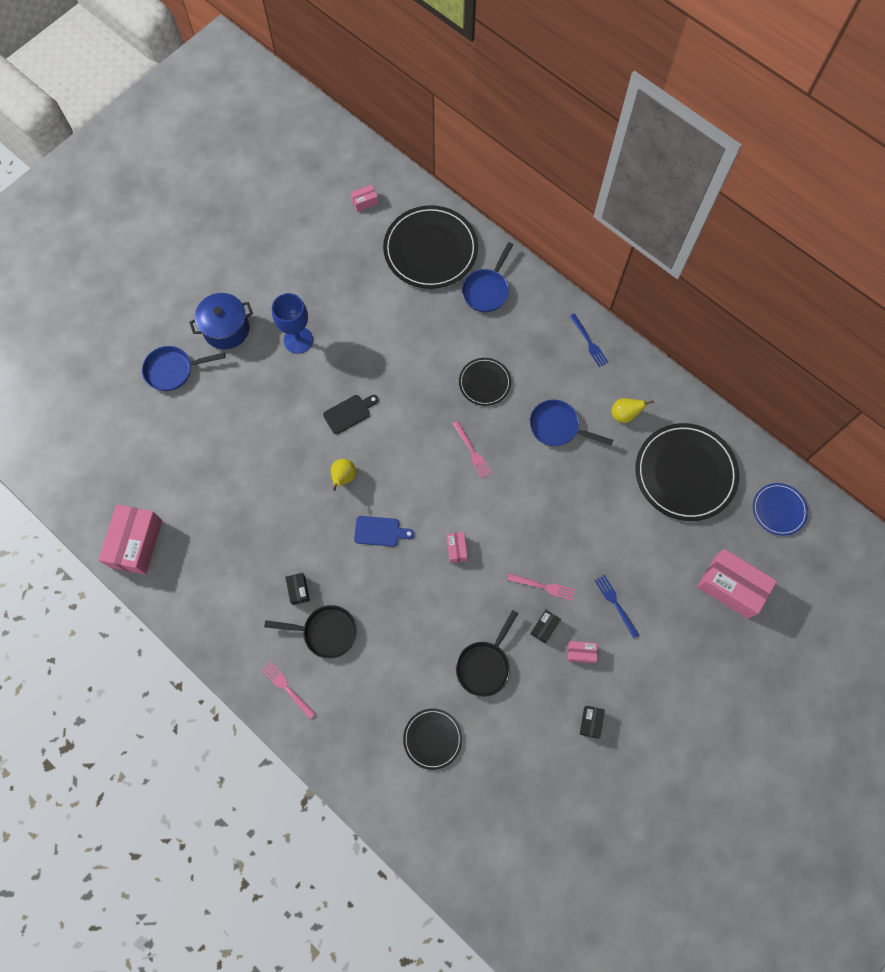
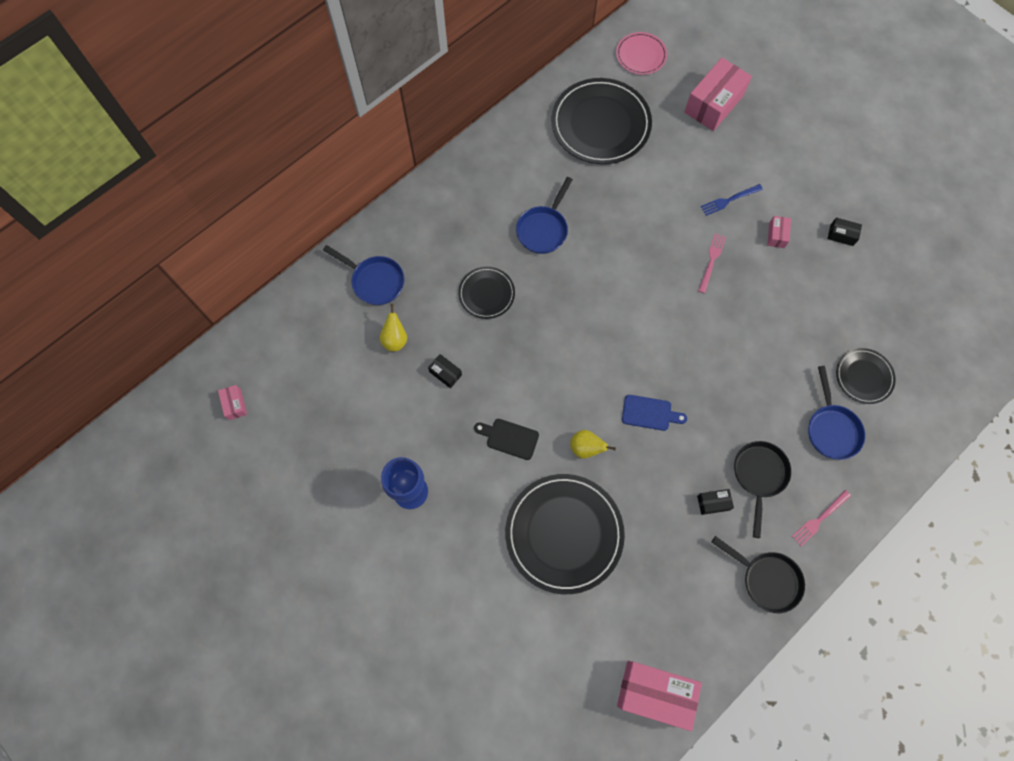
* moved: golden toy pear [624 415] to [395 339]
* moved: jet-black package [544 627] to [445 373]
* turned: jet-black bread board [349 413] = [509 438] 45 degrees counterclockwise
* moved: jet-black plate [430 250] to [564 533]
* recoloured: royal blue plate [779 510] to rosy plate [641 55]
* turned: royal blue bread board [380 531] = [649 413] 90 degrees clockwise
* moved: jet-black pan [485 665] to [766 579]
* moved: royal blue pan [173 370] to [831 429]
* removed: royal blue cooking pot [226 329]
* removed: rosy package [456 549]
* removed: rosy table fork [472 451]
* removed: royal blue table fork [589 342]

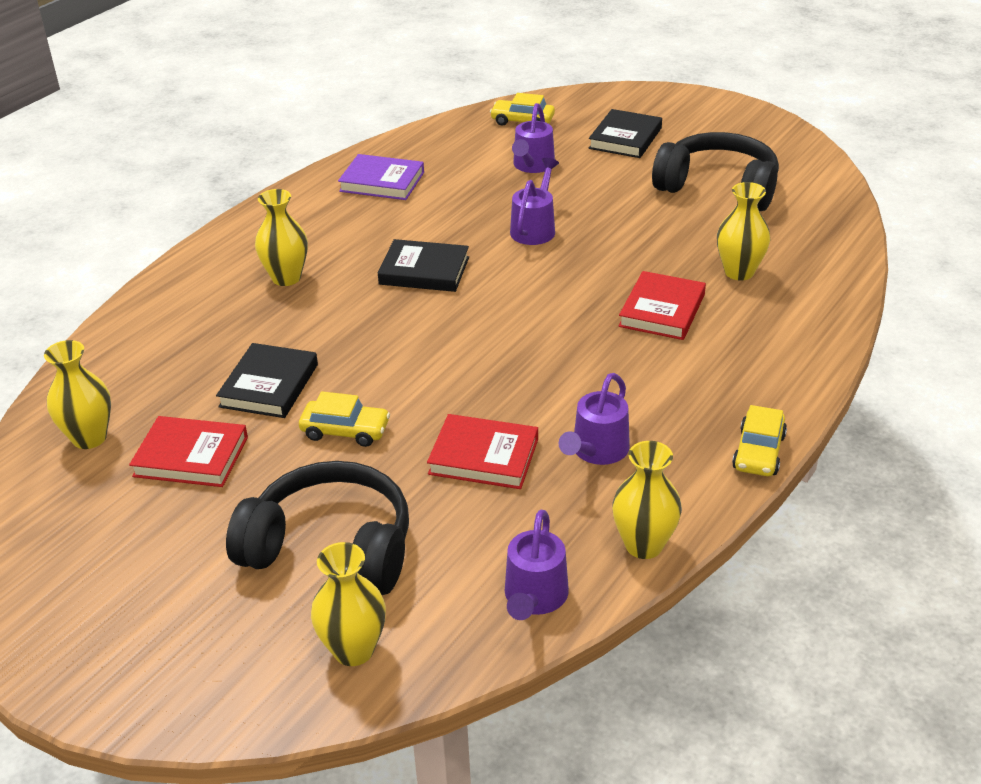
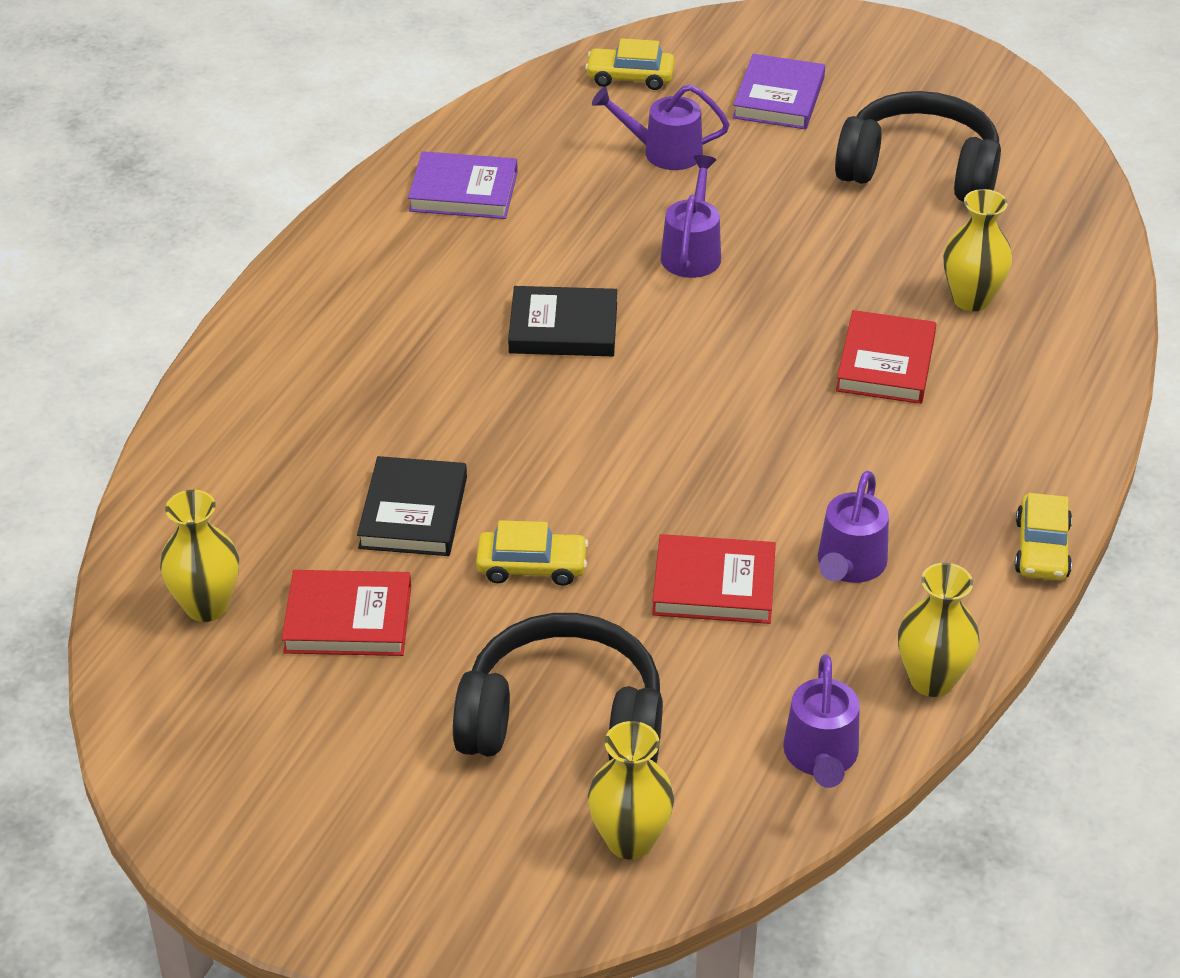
* turned: violet watering pot [532 166] = [663 152] 90 degrees clockwise
* recoloured: jet-black book [625 138] to violet book [778 98]
* removed: golden tall vase [286 278]

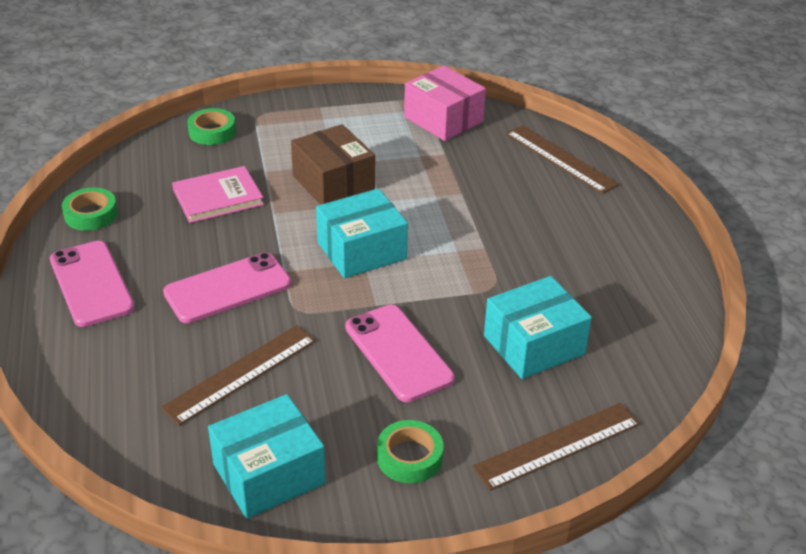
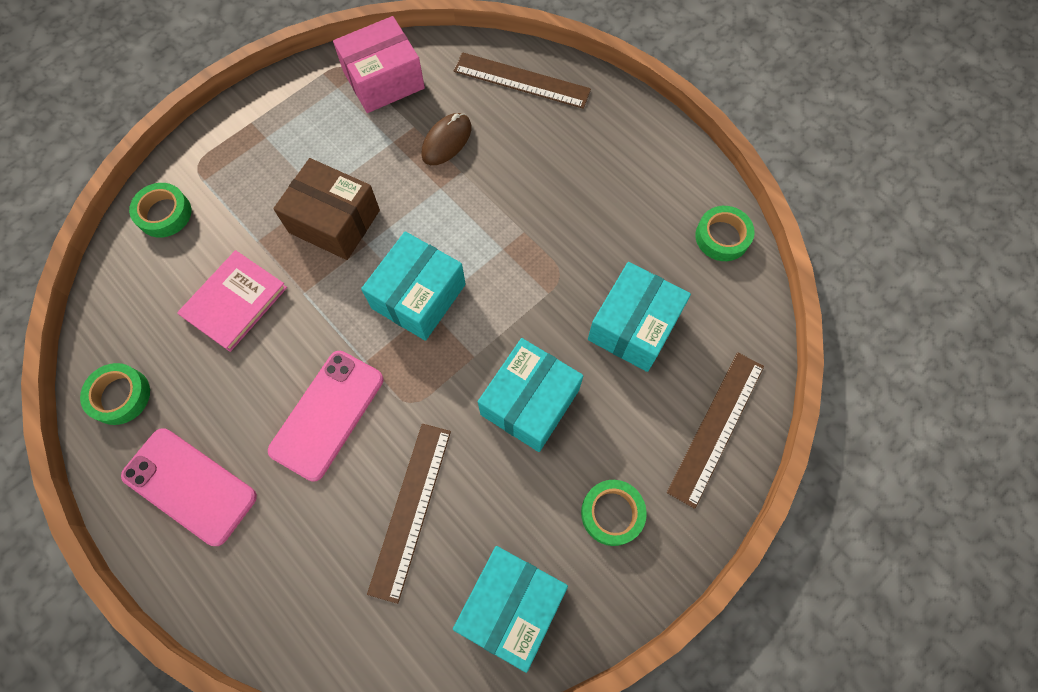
* turned: rosy package [443 119] = [384 80] 45 degrees counterclockwise
* added: dark brown computer mouse [446 141]
* replaced: rosy mobile phone [398 353] to aqua package [530 402]
* added: emerald roll of tape [722 237]

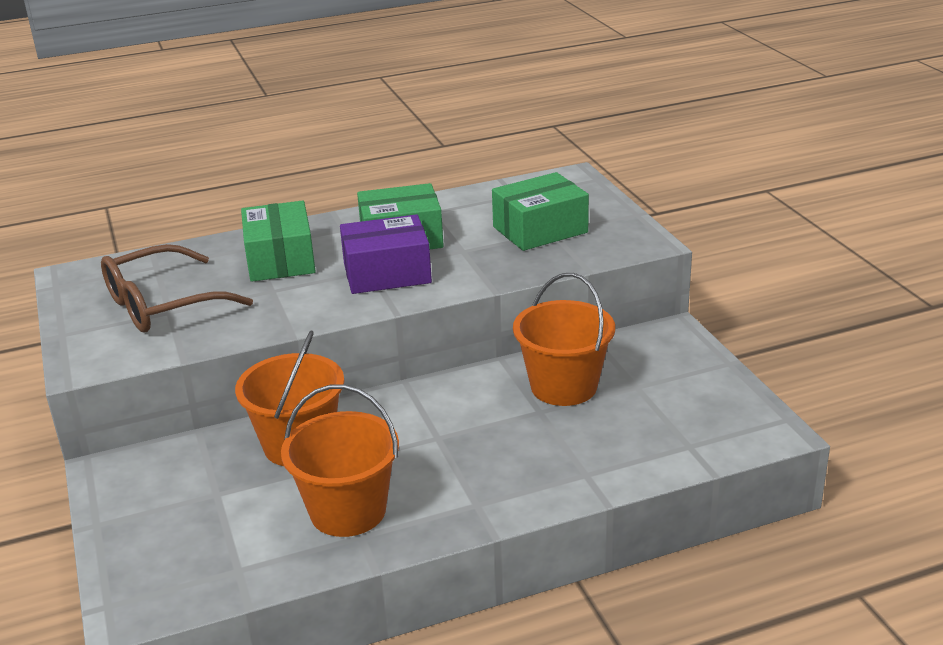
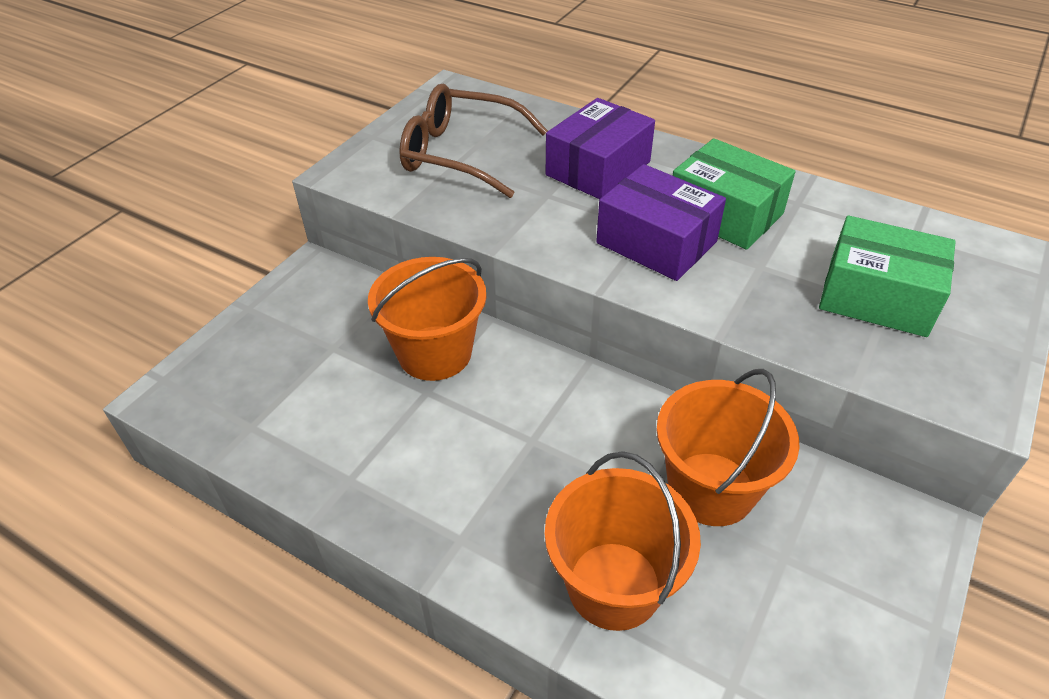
* moved: orange sand bucket [348 511] to [614 585]
* recoloured: emerald package [280 259] to violet package [598 168]

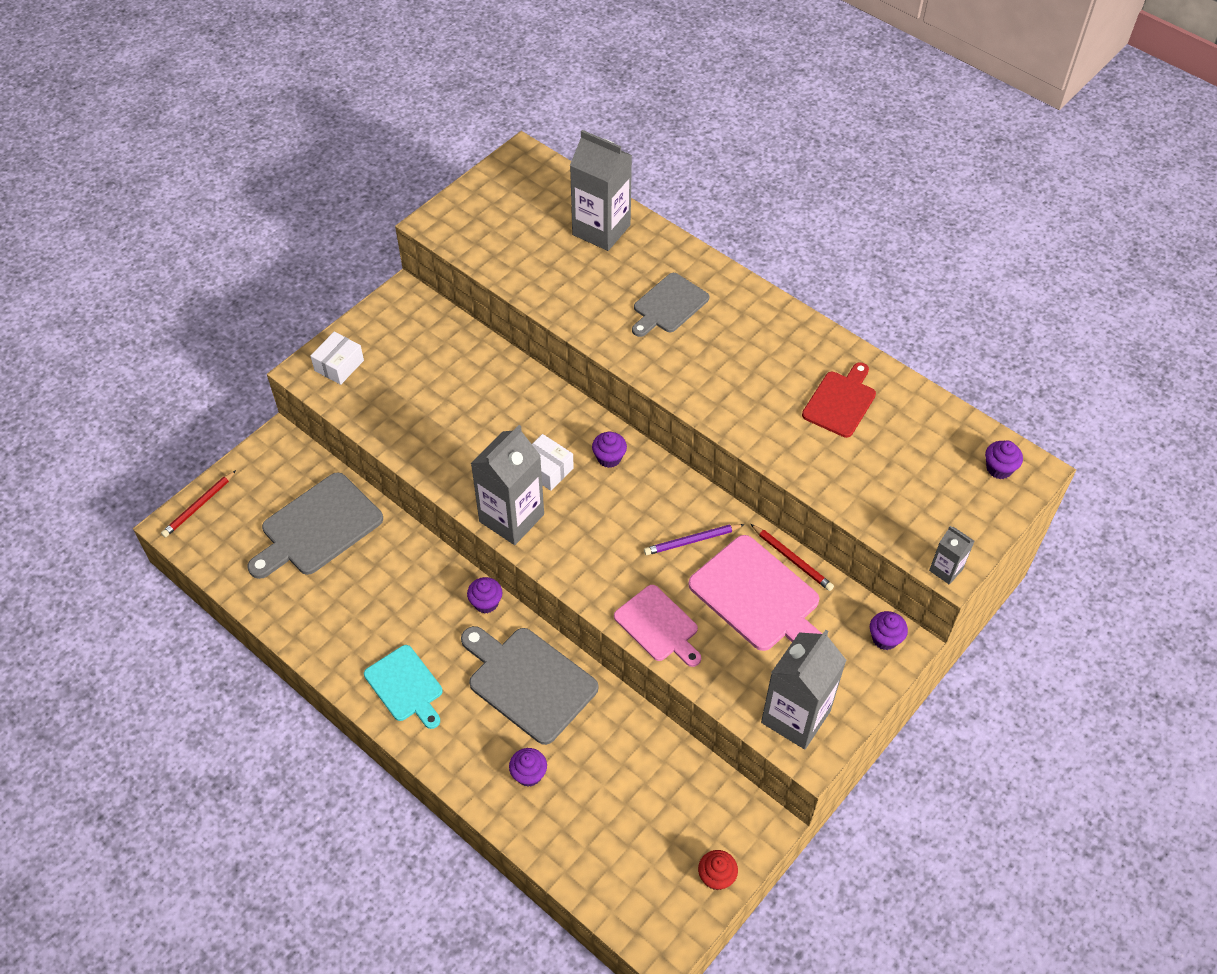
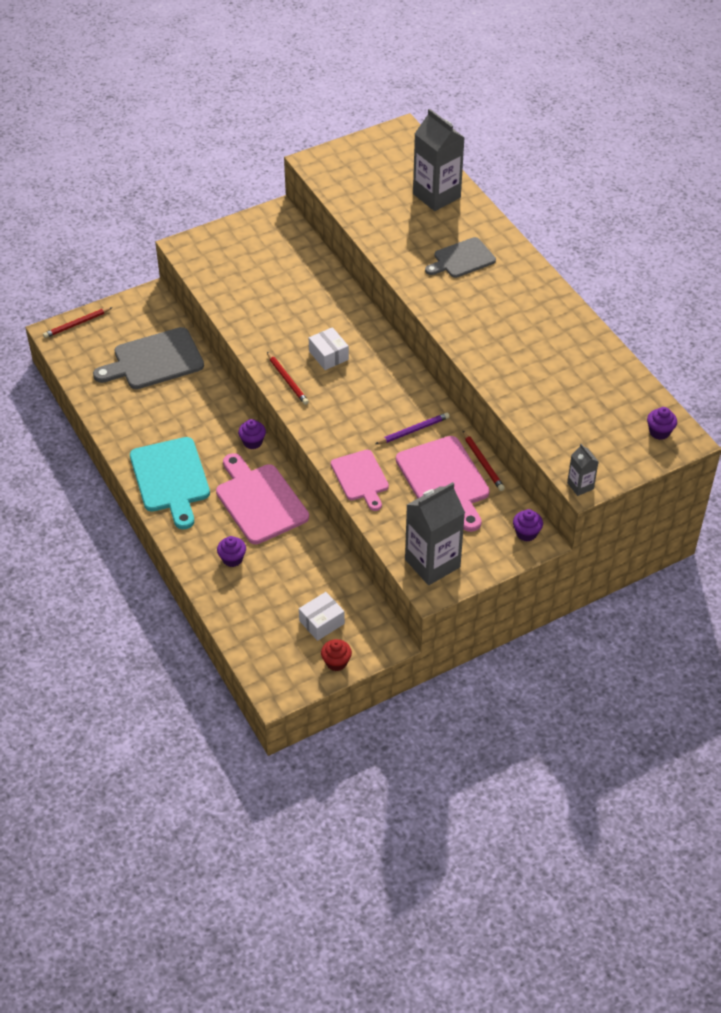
* resized: aqua bread board [405 686] = [170 479] x1.56
* recoloured: grey bread board [528 681] to rosy bread board [259 501]
* replaced: grey carton [511 518] to crimson wooden pencil [287 380]
* moved: white package [339 365] to [322 622]
* turned: violet wooden pencil [692 541] = [413 430] 150 degrees clockwise
* removed: violet muffin [609 458]
* removed: crimson bread board [840 402]

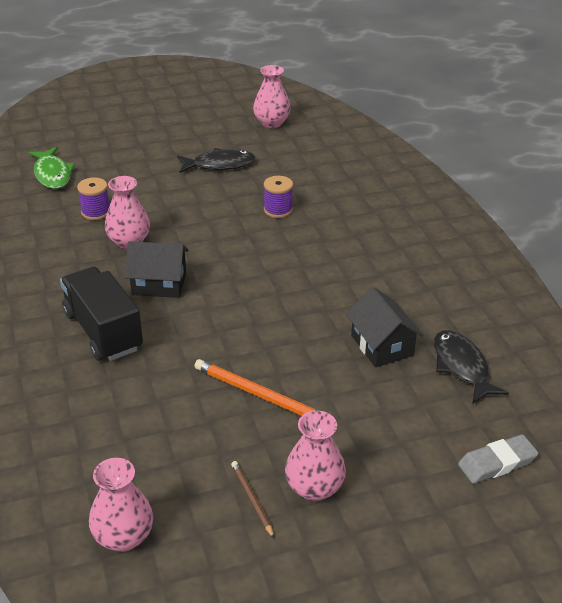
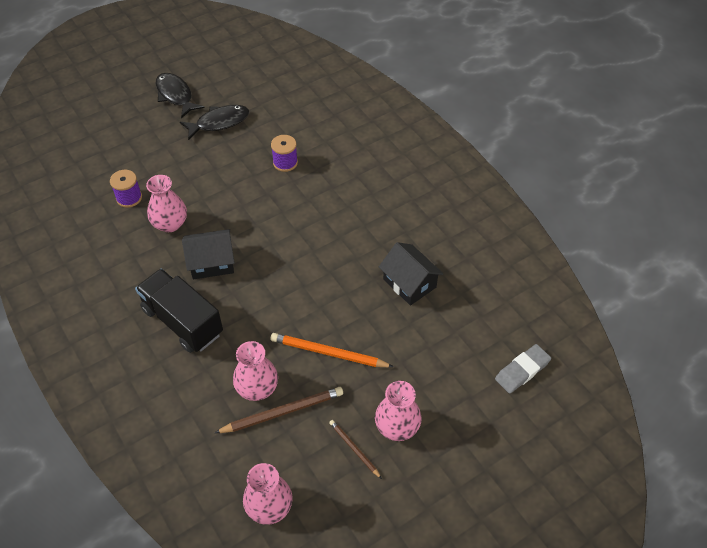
* moved: jet-black fish figure [461 366] to [175 95]
* added: dark brown wooden pencil [282 412]
* moved: rosy tall vase [271 123] to [257 388]
* removed: emerald fish figure [52 174]

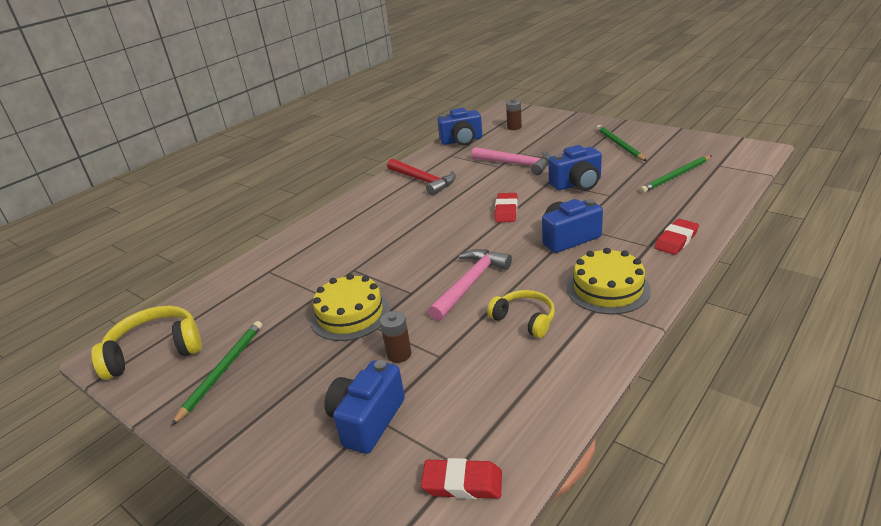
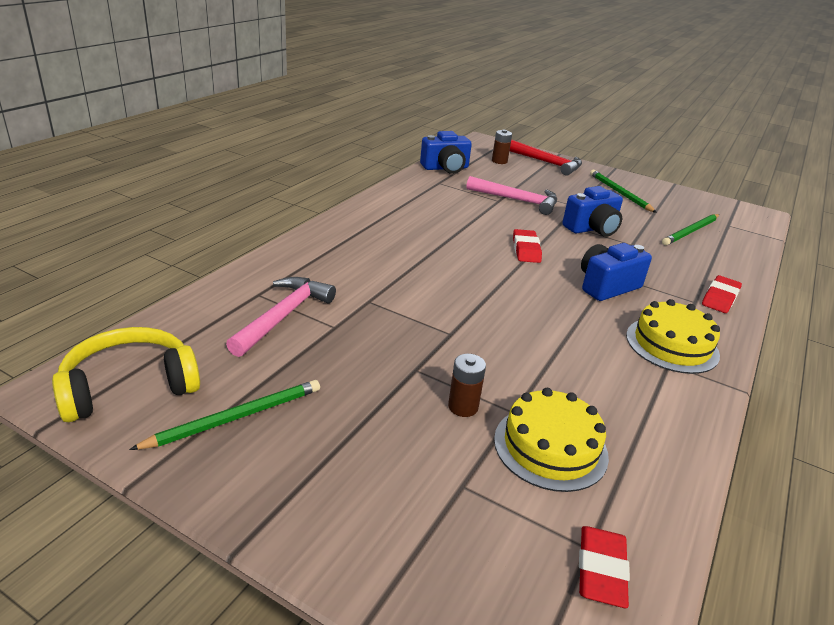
* turned: emerald wooden pencil [222 371] = [236 417] 45 degrees clockwise
* moved: rosy hammer [470 283] to [283 316]
* moved: golden layer cake [350 314] to [550 447]
* moved: crimson hammer [423 181] to [547 163]
* turned: crimson pencil eraser [462 483] = [601 570] 75 degrees counterclockwise
* removed: royal blue compact camera [367 420]
* removed: golden headset [524 319]

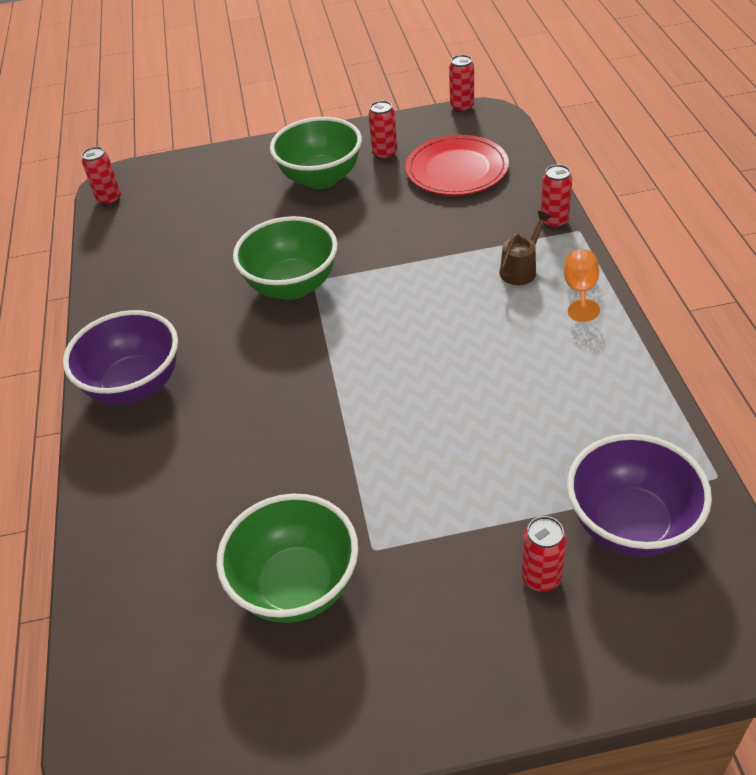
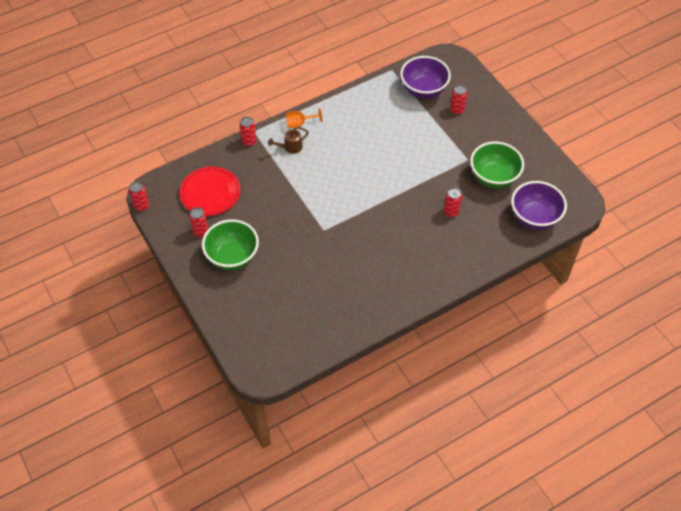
* turned: dark brown watering pot [521 269] = [290 147] 45 degrees counterclockwise
* moved: crimson soda can [109 199] to [451 212]
* moved: violet serving bowl [135 386] to [534 217]
* removed: emerald serving bowl [292 286]

